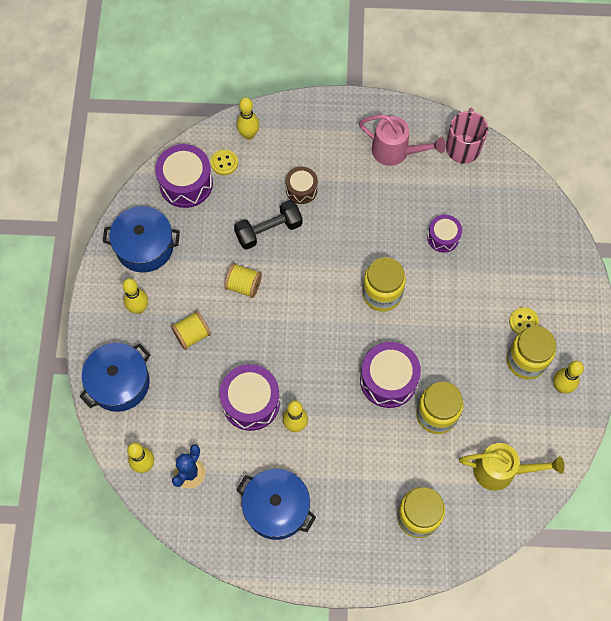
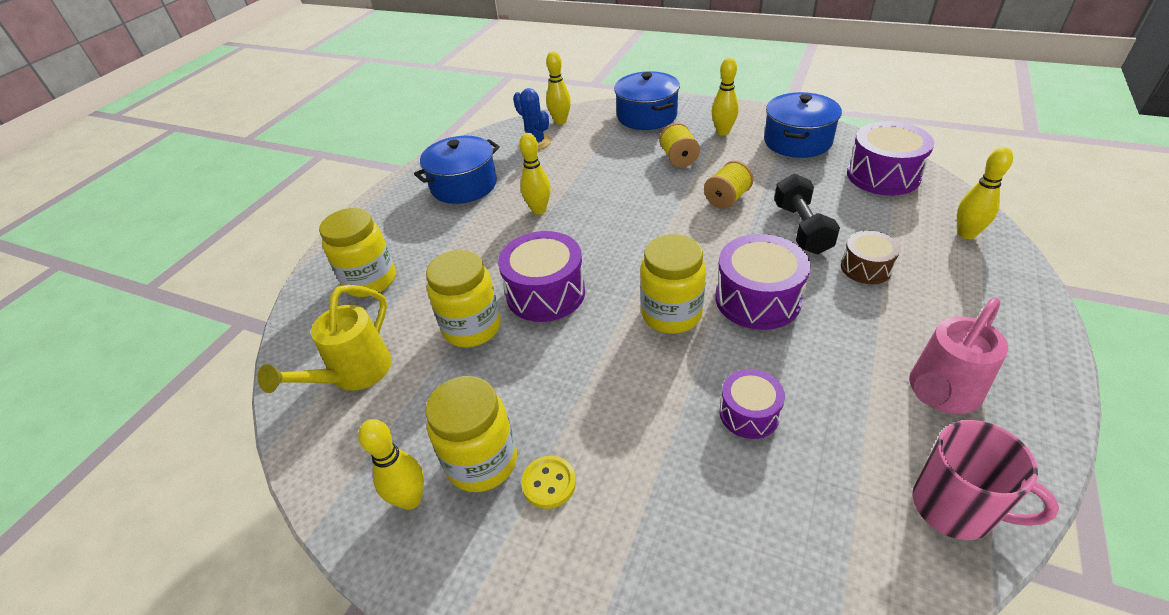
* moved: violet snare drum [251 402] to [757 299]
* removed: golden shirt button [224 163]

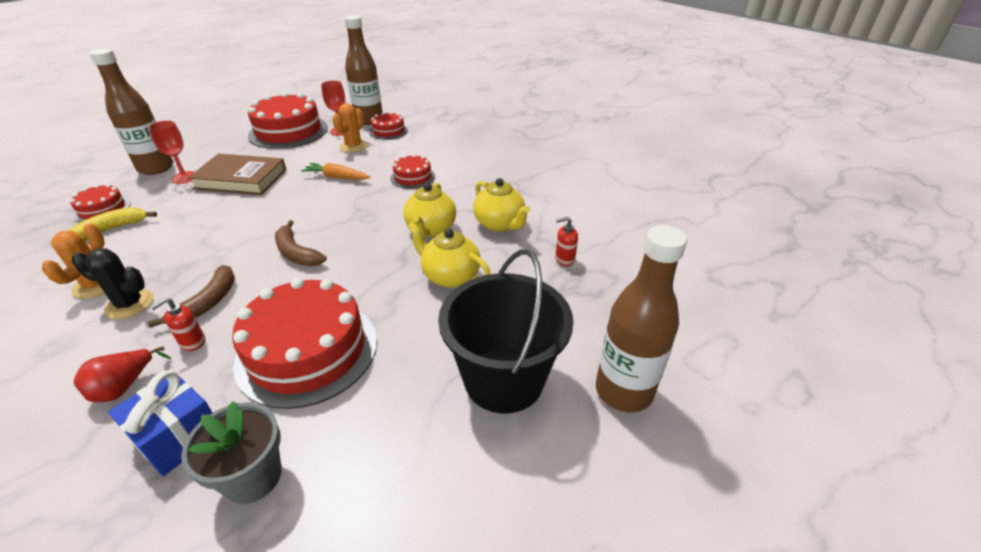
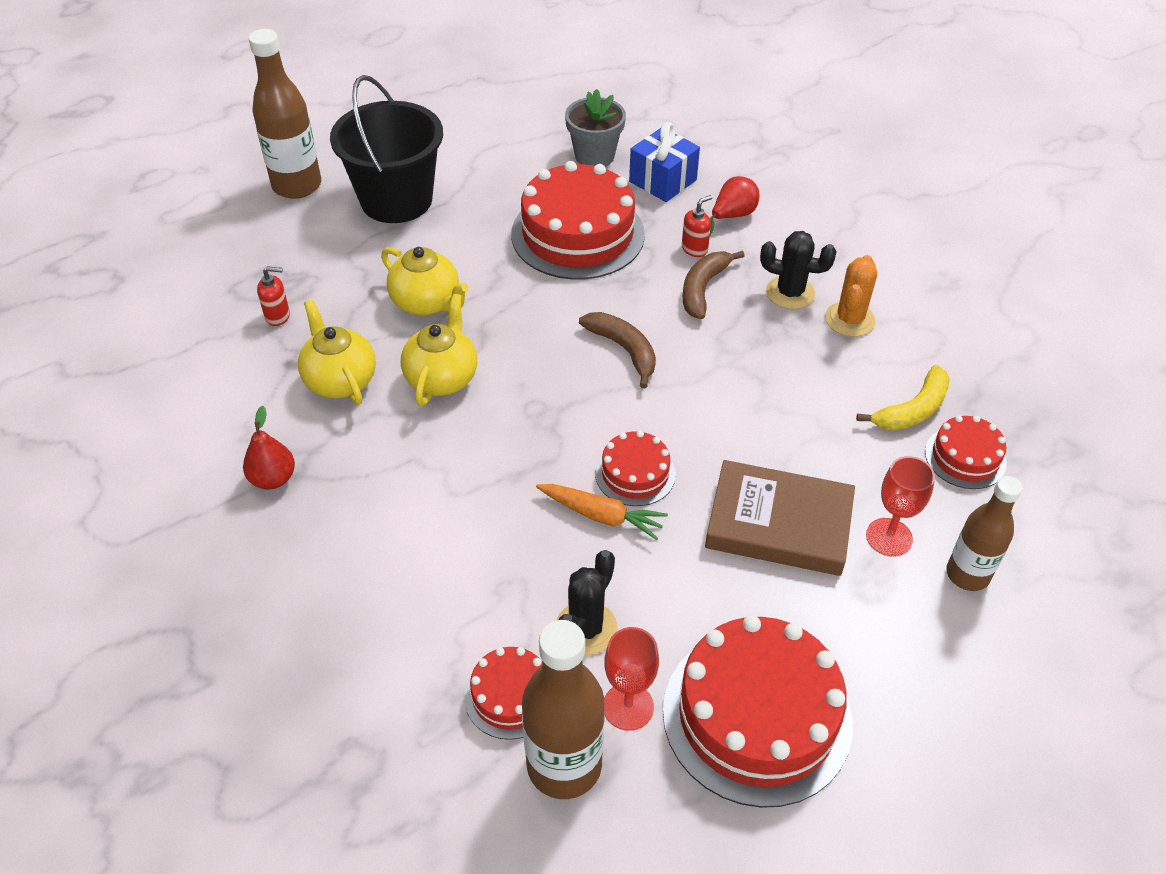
* added: crimson toy pear [273 479]
* recoloured: orange saguaro cactus [353 146] to jet-black saguaro cactus [586 628]
* moved: crimson layer cake [412 177] to [635 473]
* resized: dark brown flask [156 168] = [967 574] x0.66

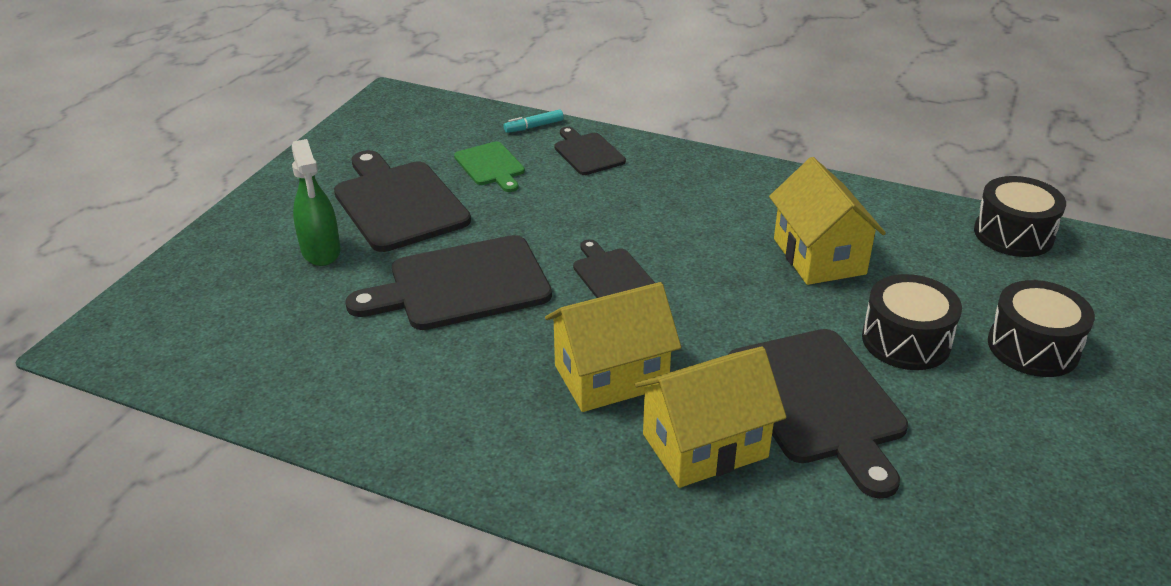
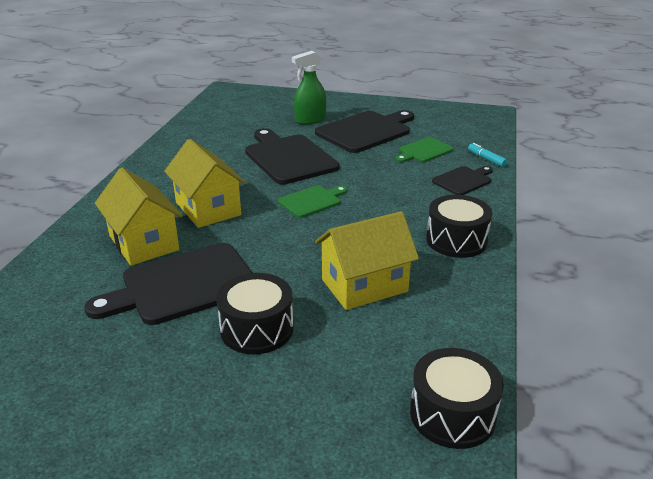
* recoloured: jet-black bread board [611 275] to emerald bread board [312 201]
* moved: jet-black snare drum [1033 347] to [456 240]

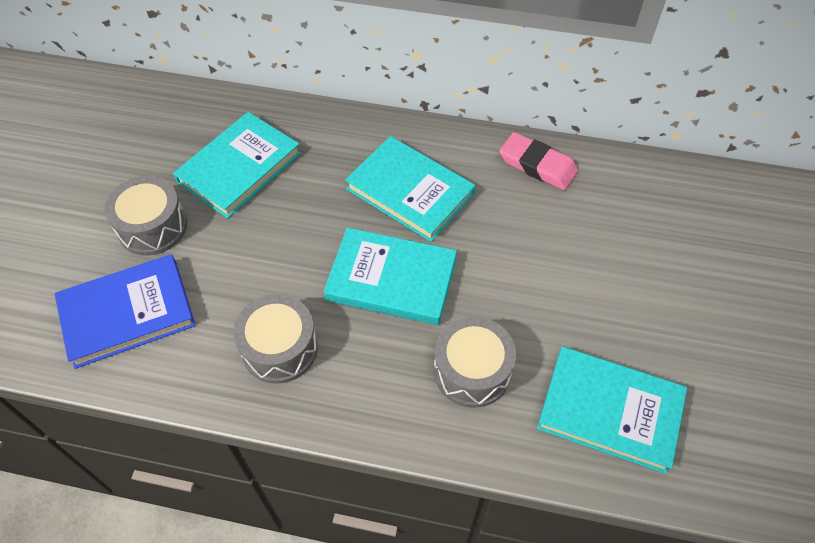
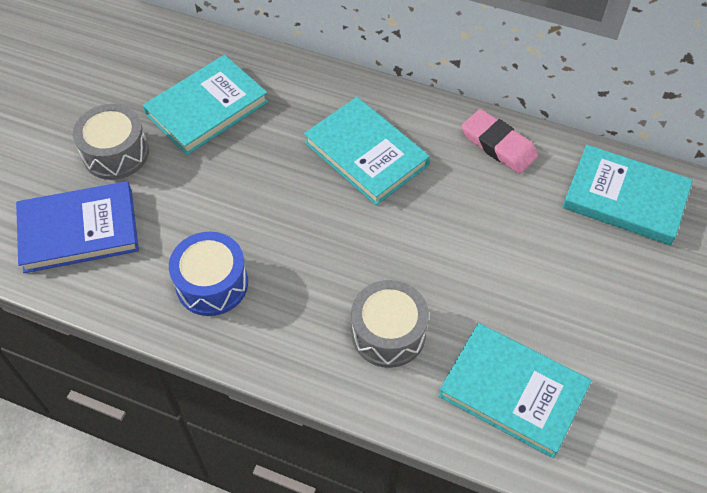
* recoloured: grey snare drum [280 348] to royal blue snare drum [212 284]
* moved: aqua book [391 279] to [625 198]

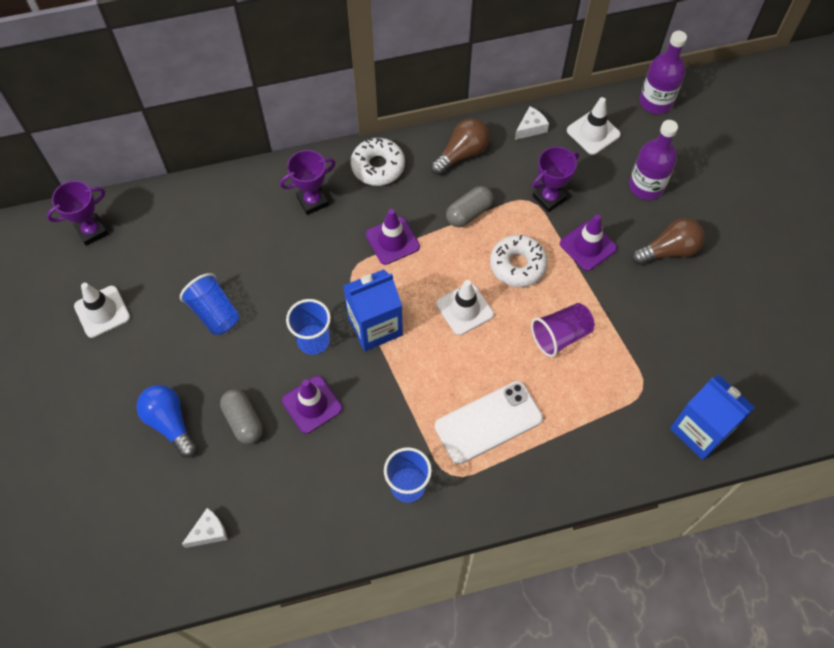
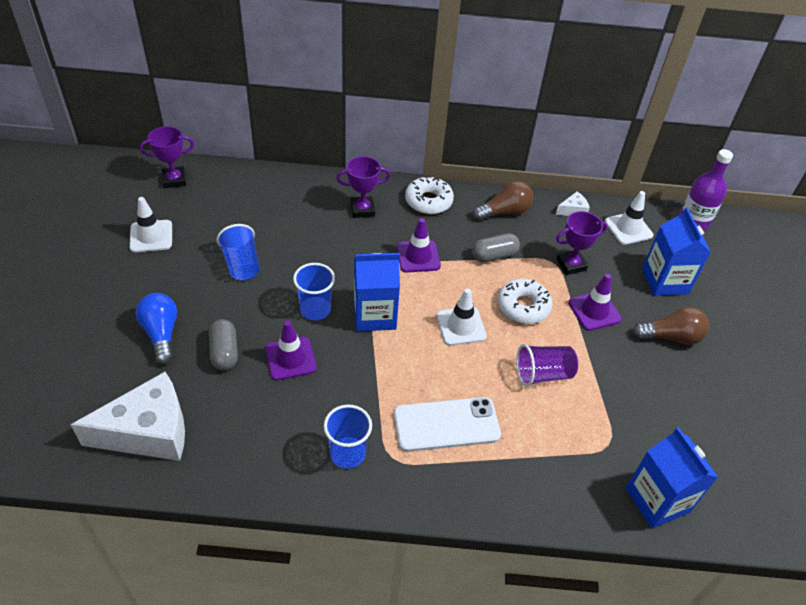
* resized: white piece of cheese [209 532] = [148 431] x2.39
* replaced: violet flask [646 186] to royal blue carton [665 281]

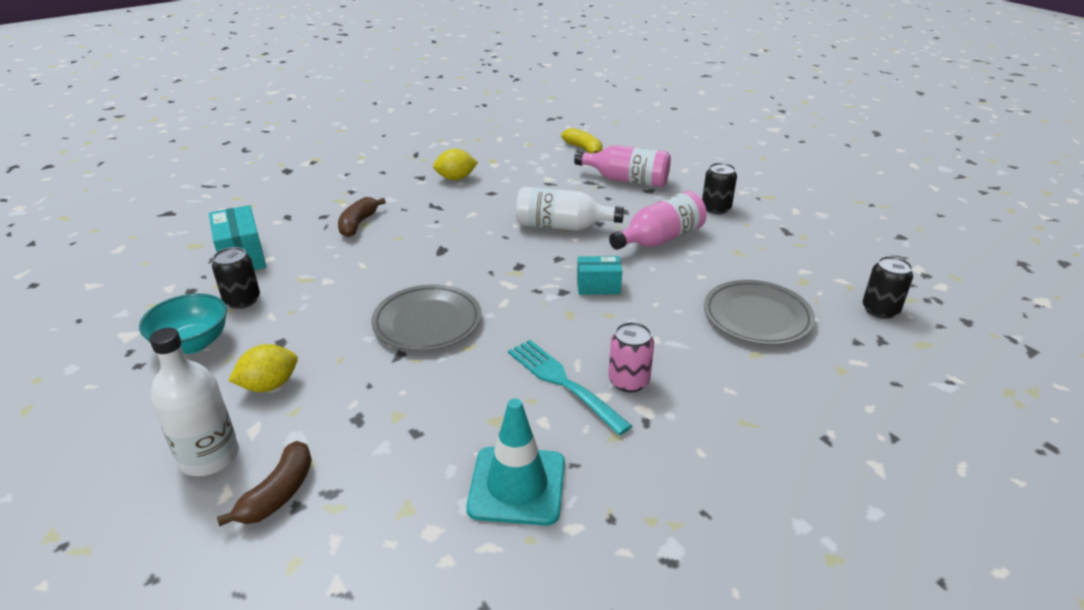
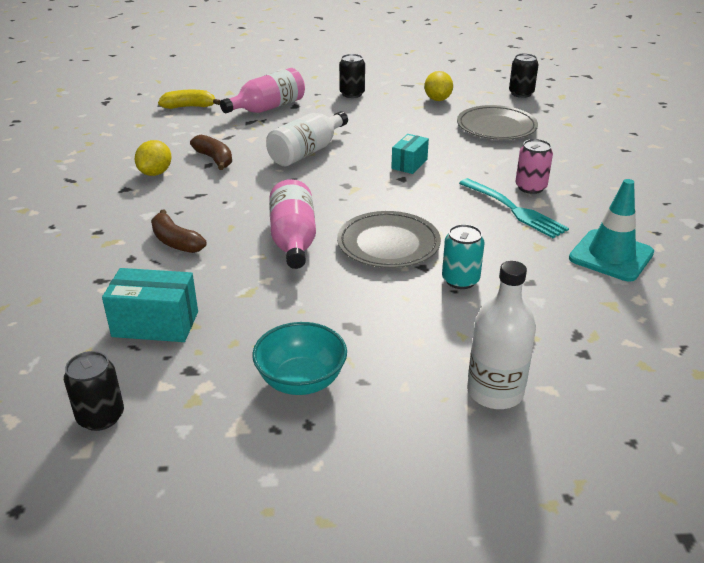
* moved: jet-black soda can [242 300] to [101 417]
* moved: dark brown banana [278 493] to [214 159]
* moved: rosy flask [660 239] to [293 240]
* moved: golden citrus fruit [269 385] to [437 99]
* added: aqua soda can [460 280]
* turned: aqua table fork [563 382] = [514 210] 120 degrees counterclockwise

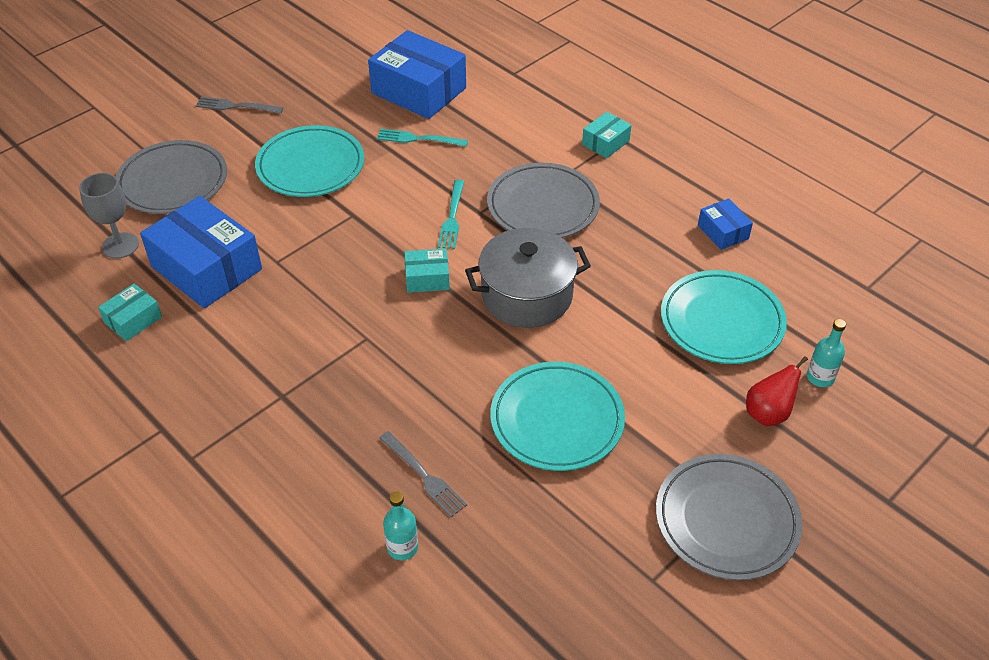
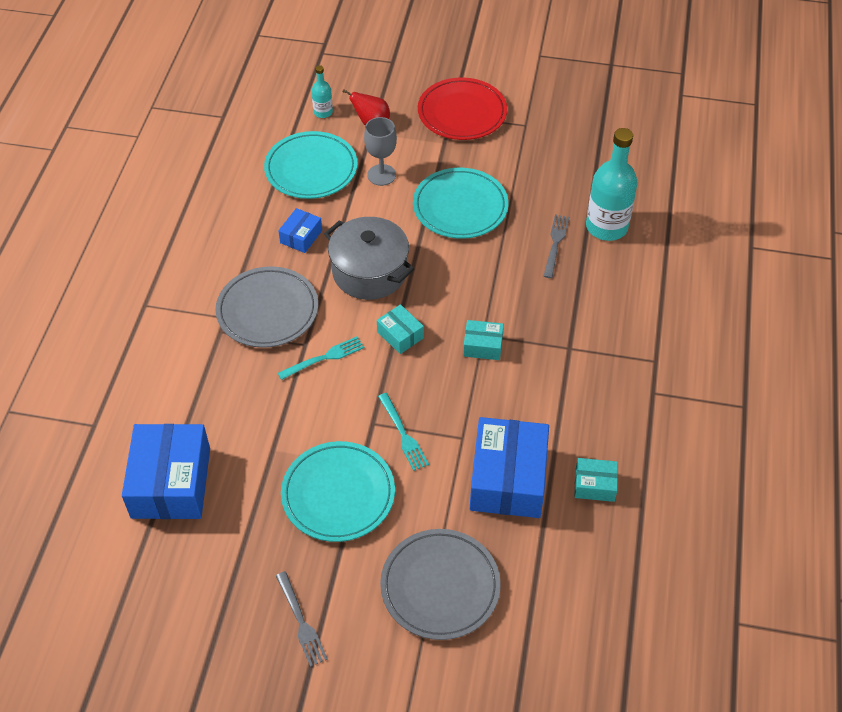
* moved: royal blue package [723 232] to [301 236]
* moved: grey goblet [120 245] to [381 175]
* moved: aqua table fork [418 139] to [403 434]
* recoloured: grey plate [726 520] to crimson plate [462 113]
* moved: aqua package [605 143] to [483 346]
* resized: aqua flask [402 547] = [606 227] x2.04

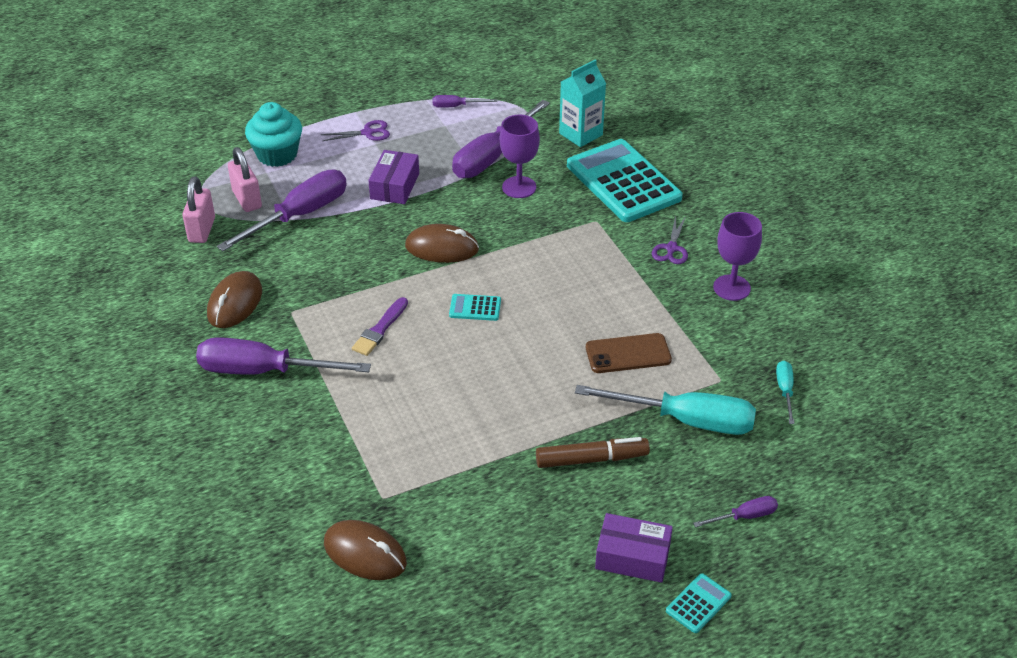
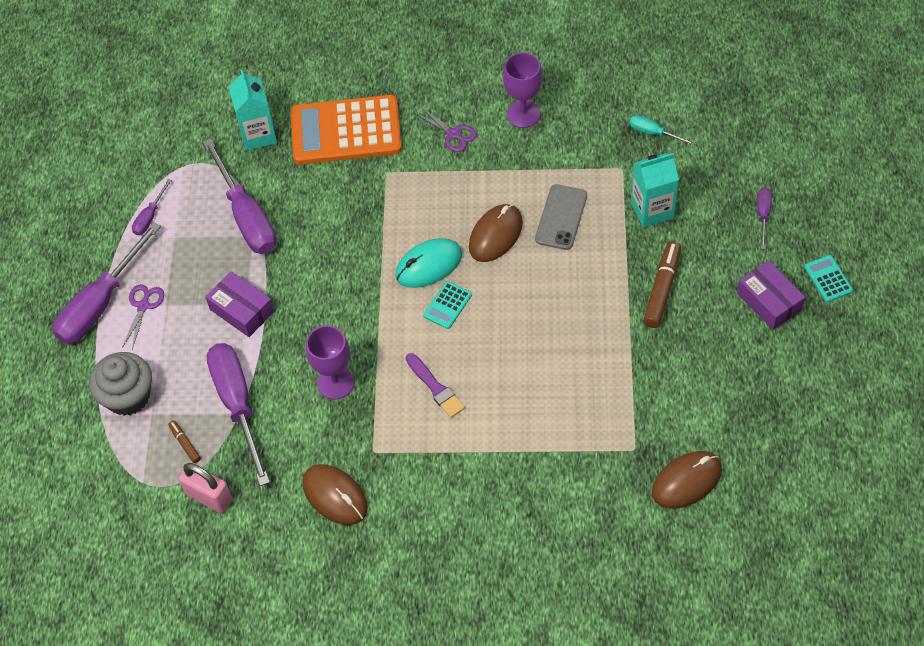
* moved: violet flat screwdriver [264 371] to [101 303]
* recoloured: aqua muffin [277 154] to grey muffin [128 396]
* replaced: rosy padlock [247 199] to dark brown marker [185 443]
* recoloured: aqua calculator [623 182] to orange calculator [346 131]
* moved: violet goblet [519 187] to [335 383]
* added: aqua computer mouse [429 265]
* moved: dark brown computer mouse [442 248] to [495 235]
* recoloured: dark brown mobile phone [628 354] to grey mobile phone [561 217]
* replaced: aqua flat screwdriver [685 420] to aqua carton [652 210]
* turned: violet package [632 557] = [769 301] 75 degrees counterclockwise

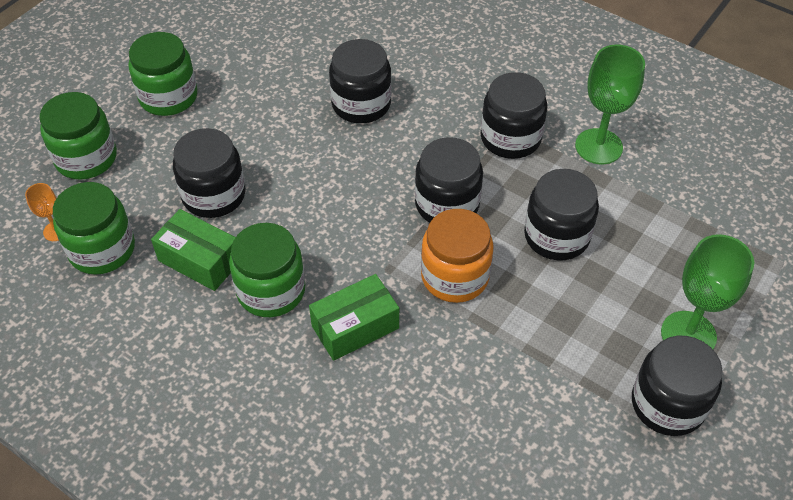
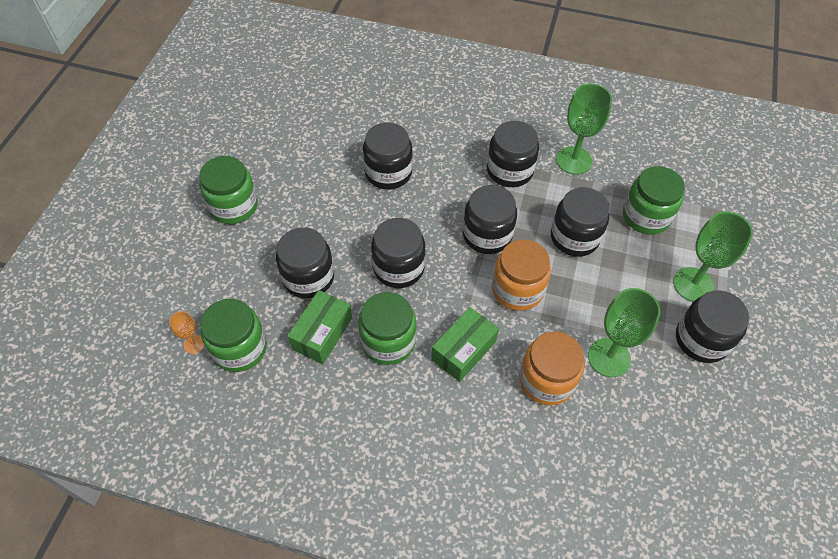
* turned: emerald package [200 260] = [322 333] 75 degrees counterclockwise
* added: jet-black preserve jar [398 268]
* added: orange preserve jar [546 380]
* added: emerald goblet [609 357]
* moved: emerald preserve jar [86 158] to [646 216]

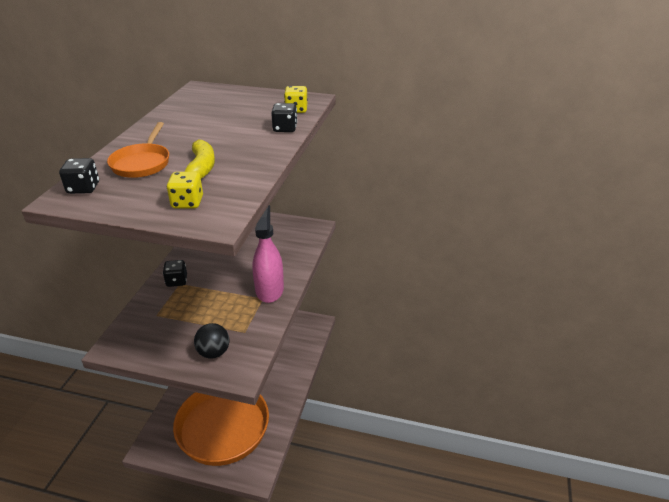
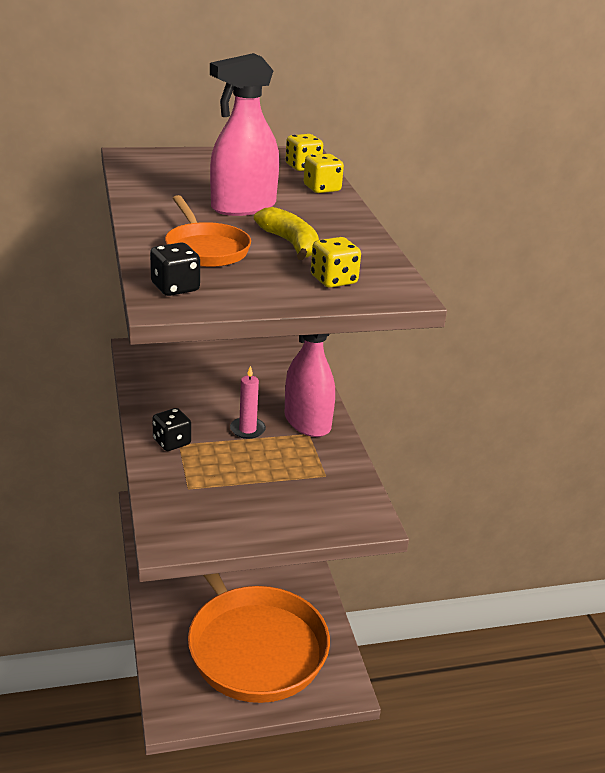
* added: rosy sprayer [243 207]
* added: rosy pillar candle [247 429]
* recoloured: jet-black game die [285 128] to golden game die [322 188]
* removed: jet-black sphere [214 352]

